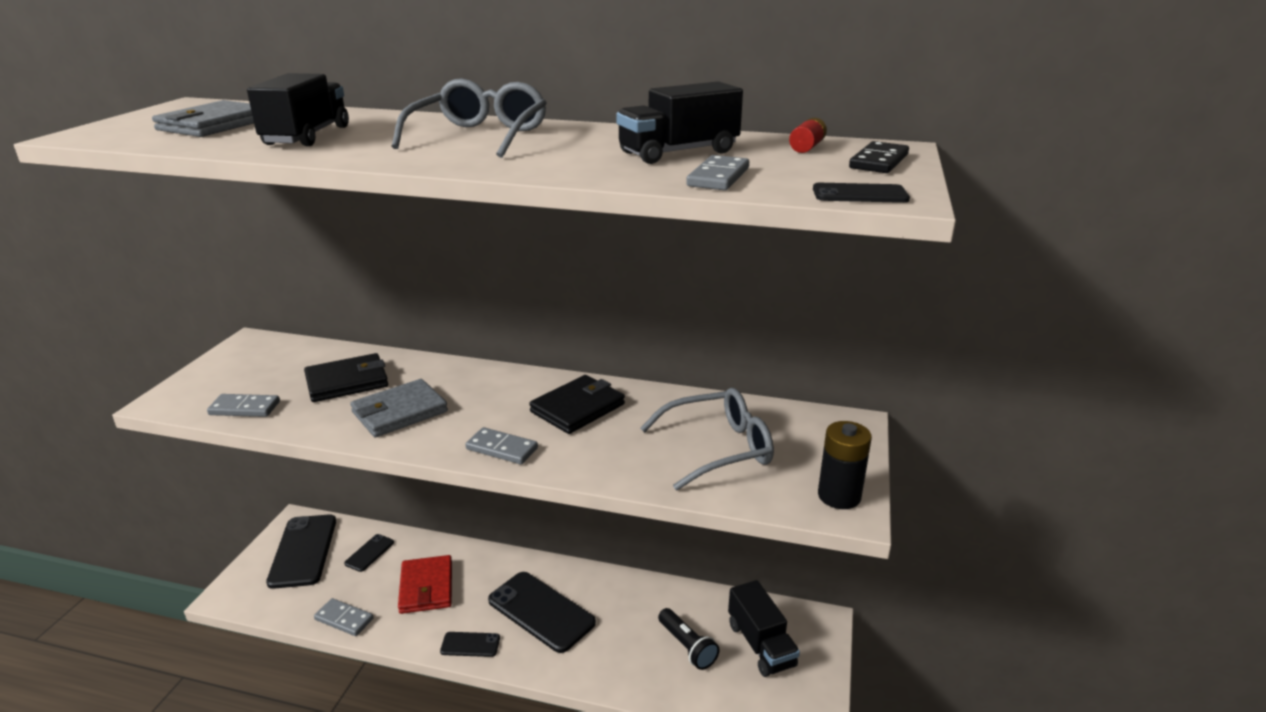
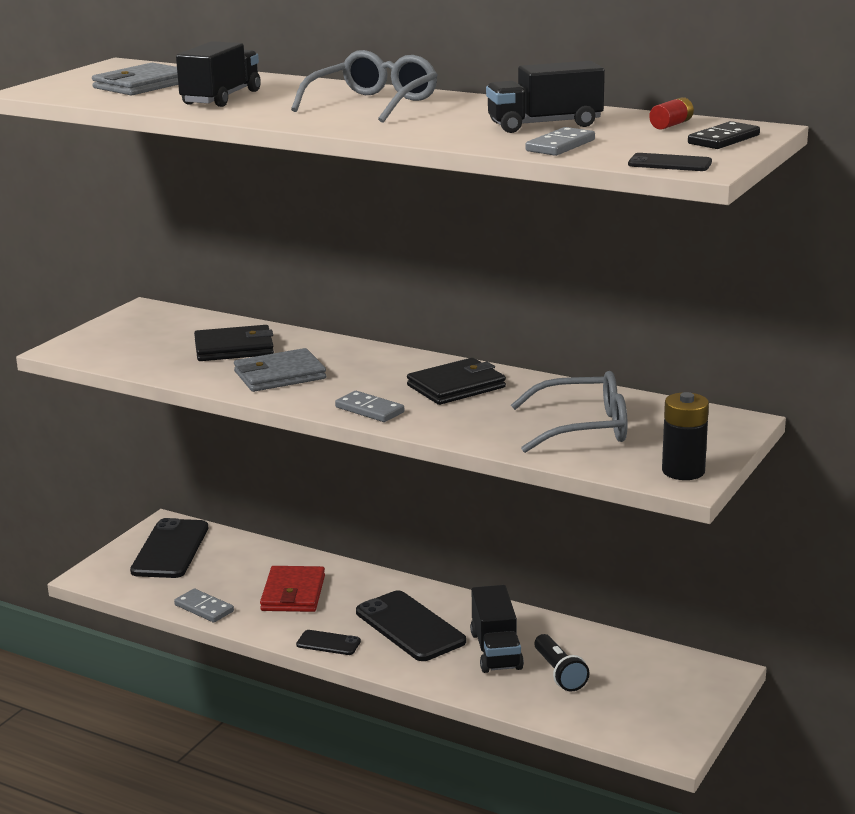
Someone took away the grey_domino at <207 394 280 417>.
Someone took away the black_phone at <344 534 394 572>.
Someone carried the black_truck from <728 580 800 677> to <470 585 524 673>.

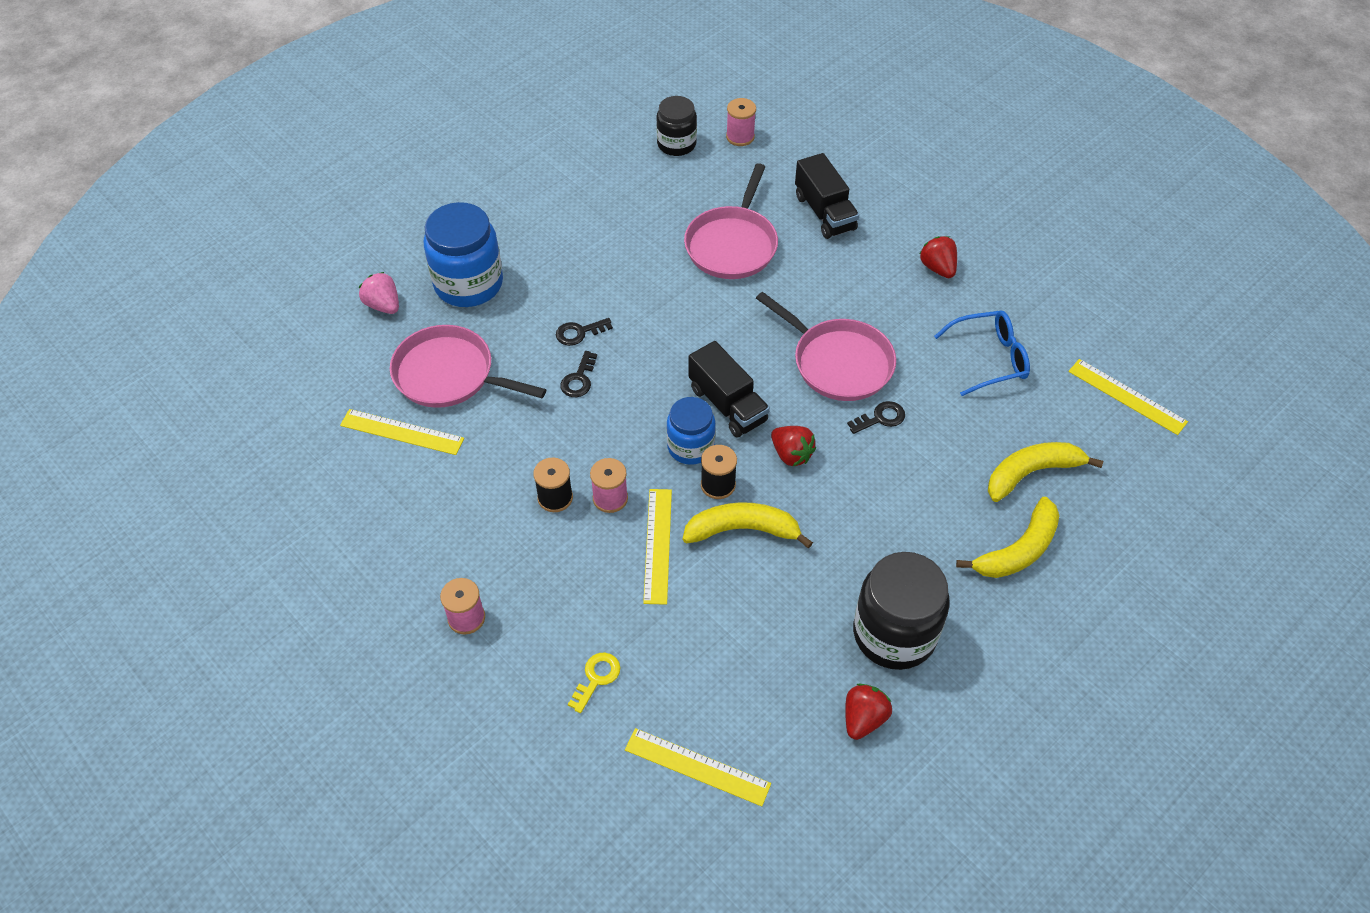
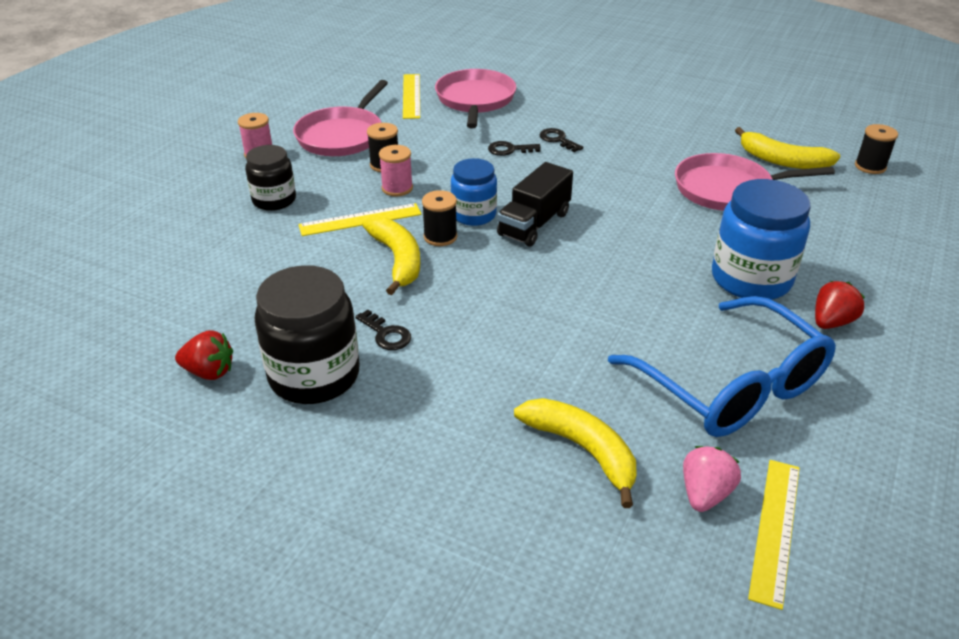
Someone carried the black_jar from <656 96 697 156> to <245 145 296 211>.
Someone repainted the pink_spool at <726 98 756 146>, which became the black_spool at <855 124 898 174>.
Someone took away the black_truck at <795 153 859 239>.
Someone carried the blue_jar from <424 202 503 307> to <712 179 811 300>.
Someone carried the pink_strawberry from <359 272 399 314> to <683 446 741 512>.
Someone carried the pink_pan from <756 292 896 401> to <293 80 388 156>.
Someone scaled the blue_glasses at <934 310 1030 396> by 1.66.
Someone carried the black_key from <847 401 905 434> to <355 310 411 350>.
Someone took away the red_strawberry at <771 426 816 466>.
Someone carried the yellow_banana from <956 496 1059 578> to <735 127 840 169>.
Someone took away the yellow_key at <568 653 620 713>.
Someone took away the yellow_ruler at <625 728 771 806>.

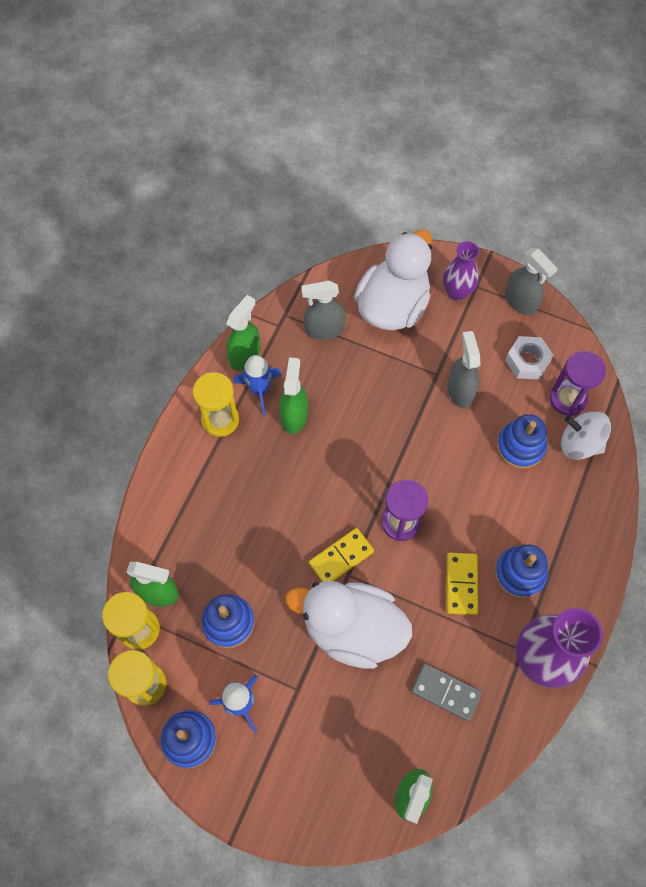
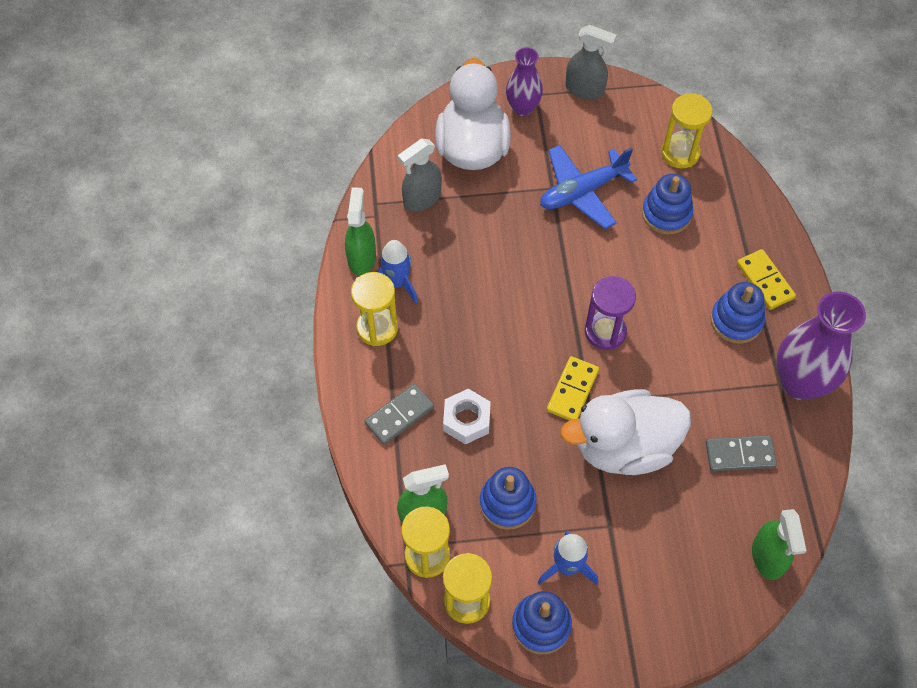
Someone swapped the grey_spray_bottle at <448 331 480 408> for the blue_plane at <540 145 637 229>.
Someone carried the white_nut from <505 336 553 379> to <443 389 491 445>.
Someone repainted the purple_hourglass at <550 351 606 416>, which became the yellow_hourglass at <661 93 713 169>.
Someone took away the green_spray_bottle at <279 357 308 434>.
Someone took away the white_spinning_top at <561 411 611 460>.
Someone carried the yellow_domino from <446 552 478 615> to <737 249 796 310>.
Someone put down the grey_domino at <365 384 434 445>.

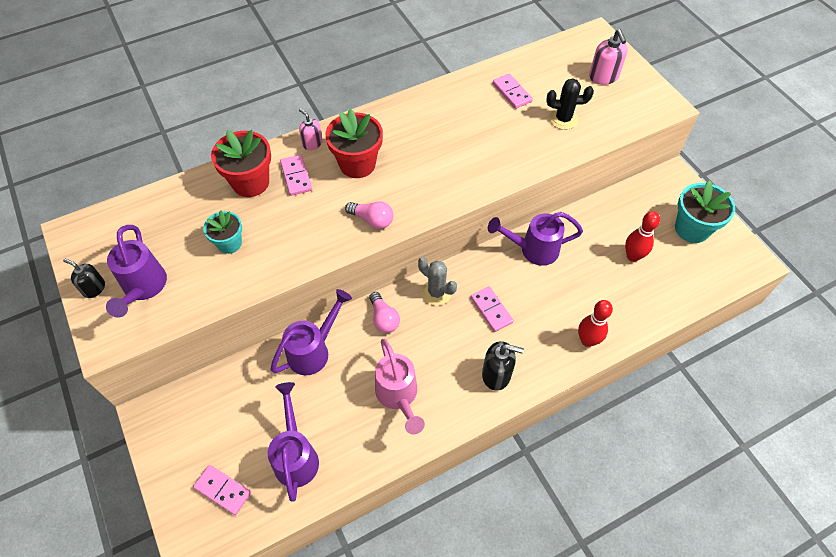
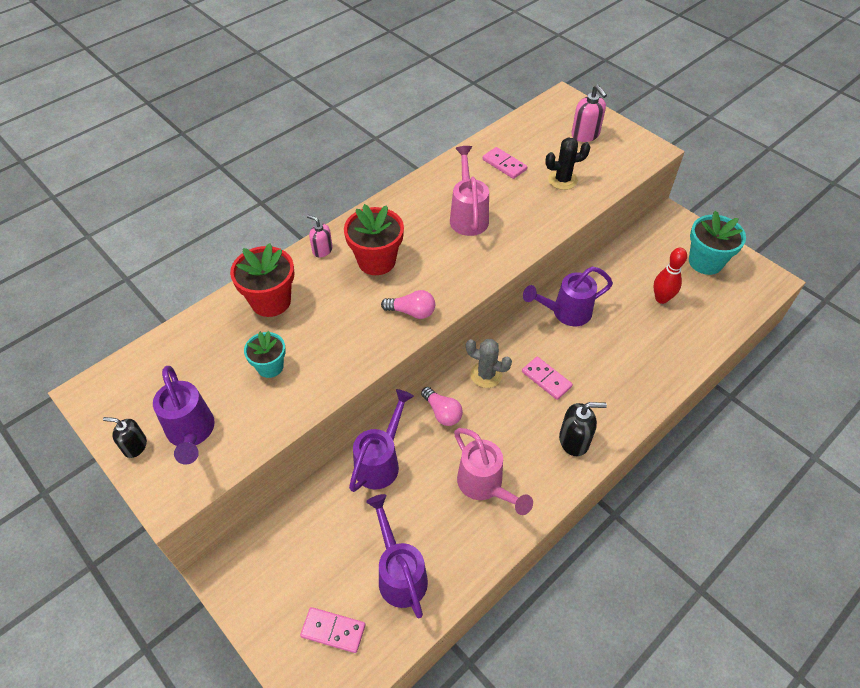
Someone took away the pink_domino at <280 155 312 196>.
Someone took away the red_bowling_pin at <578 300 613 347>.
Someone put down the pink_watering_can at <450 146 489 236>.

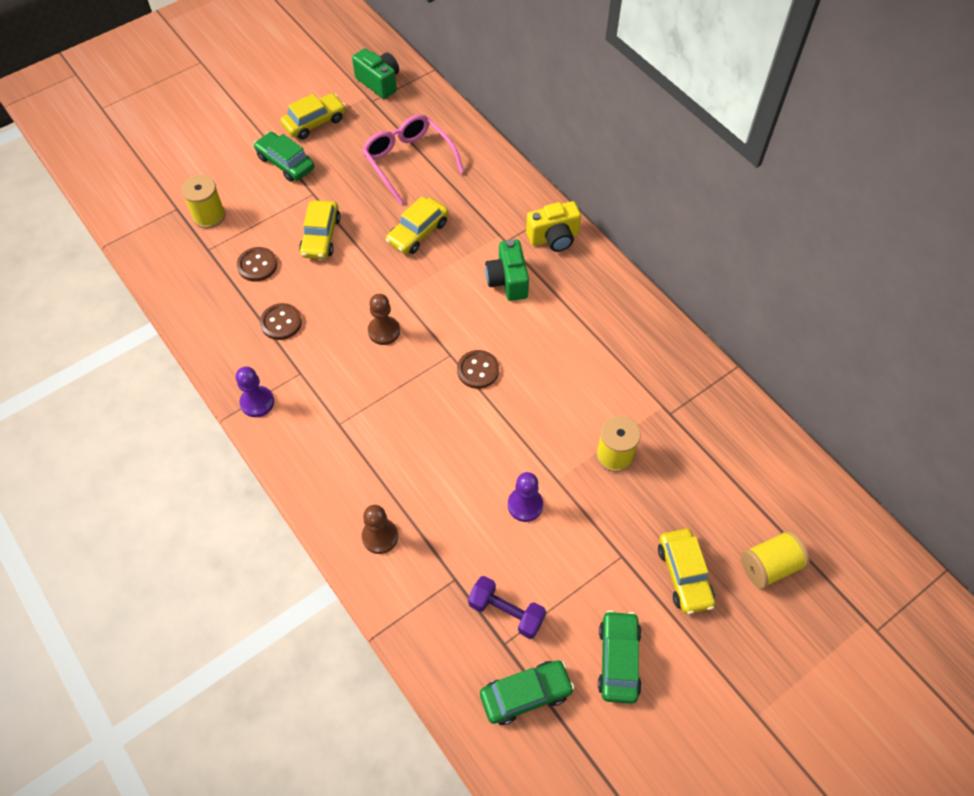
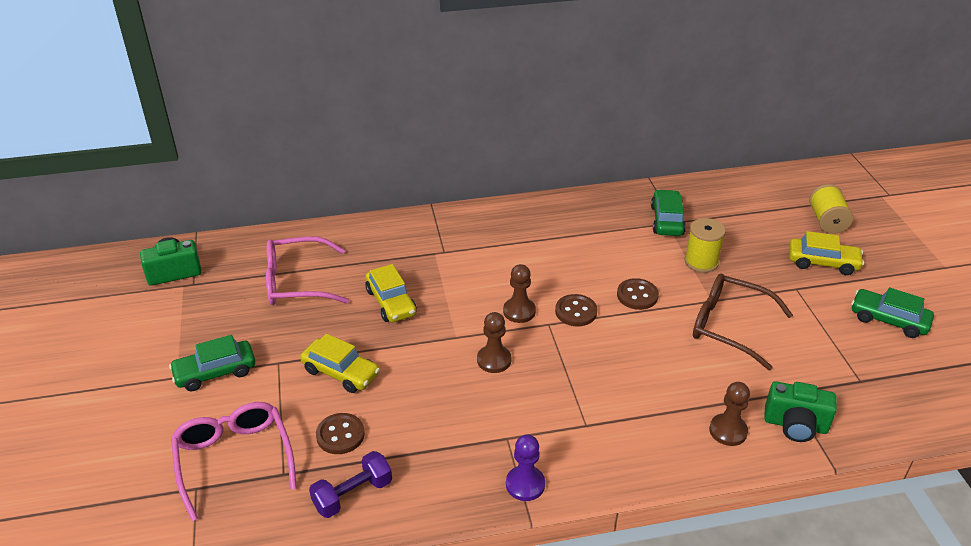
Someone took away the yellow_car at <280 93 346 139>.
Someone swapped the yellow_spool at <181 175 226 229> for the pink_glasses at <171 402 297 521>.
Someone took away the yellow_camera at <526 201 581 252>.
Someone carried the green_camera from <485 239 529 301> to <764 381 837 442>.
Someone carried the brown_button from <260 303 302 340> to <617 278 659 310>.
Someone swapped the purple_pawn at <508 472 543 522> for the brown_glasses at <693 274 793 370>.
Someone carried the purple_dumbbell from <468 576 546 639> to <309 451 392 518>.
Someone carried the green_car from <480 660 575 725> to <651 189 686 236>.
Someone put down the brown_pawn at <503 264 536 323>.

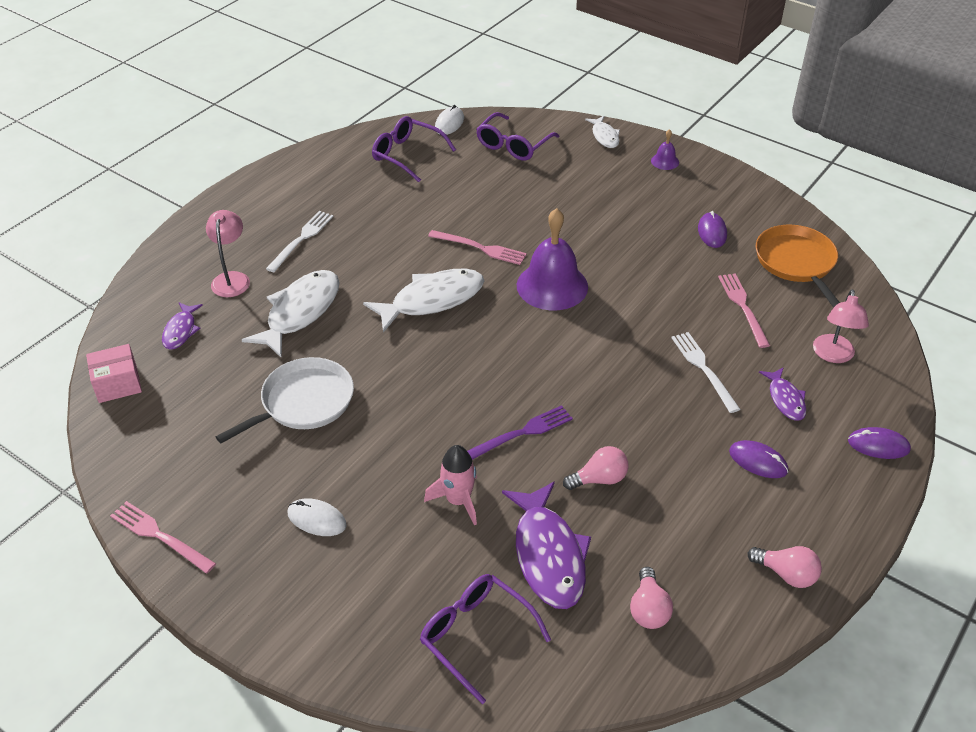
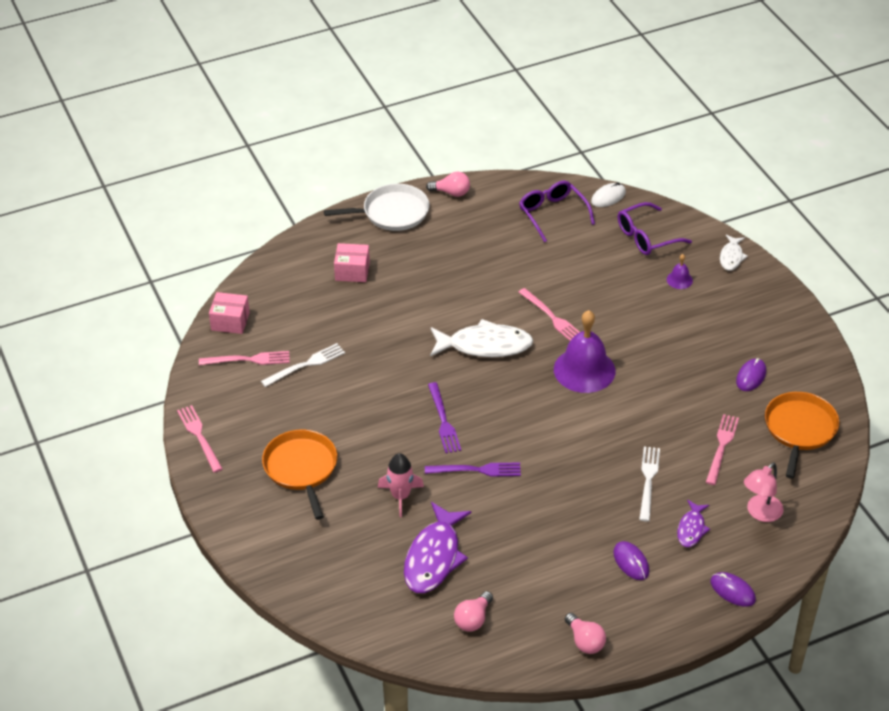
Someone carried the purple_bell from <651 129 679 170> to <667 254 693 289>.
Someone swapped the pink_lamp at <206 210 250 297> for the pink_box at <334 243 370 282>.
Someone carried the white_fork from <266 211 334 272> to <261 343 345 387>.
Someone took away the white_fish at <242 270 340 358>.
Someone took away the purple_fish at <162 302 203 350>.
Someone carried the white_pan from <216 357 354 443> to <324 184 429 231>.
Someone carried the pink_light_bulb from <563 446 628 490> to <426 172 470 197>.
Someone swapped the white_mouse at <287 498 347 536> for the orange_pan at <262 430 337 520>.
Someone took away the purple_glasses at <420 574 551 704>.
Someone put down the pink_fork at <199 351 290 365>.
Someone put down the purple_fork at <428 382 461 453>.

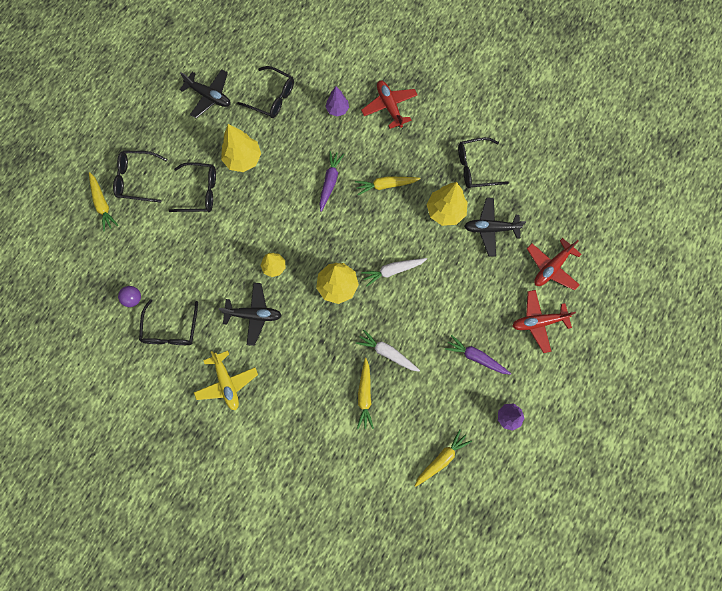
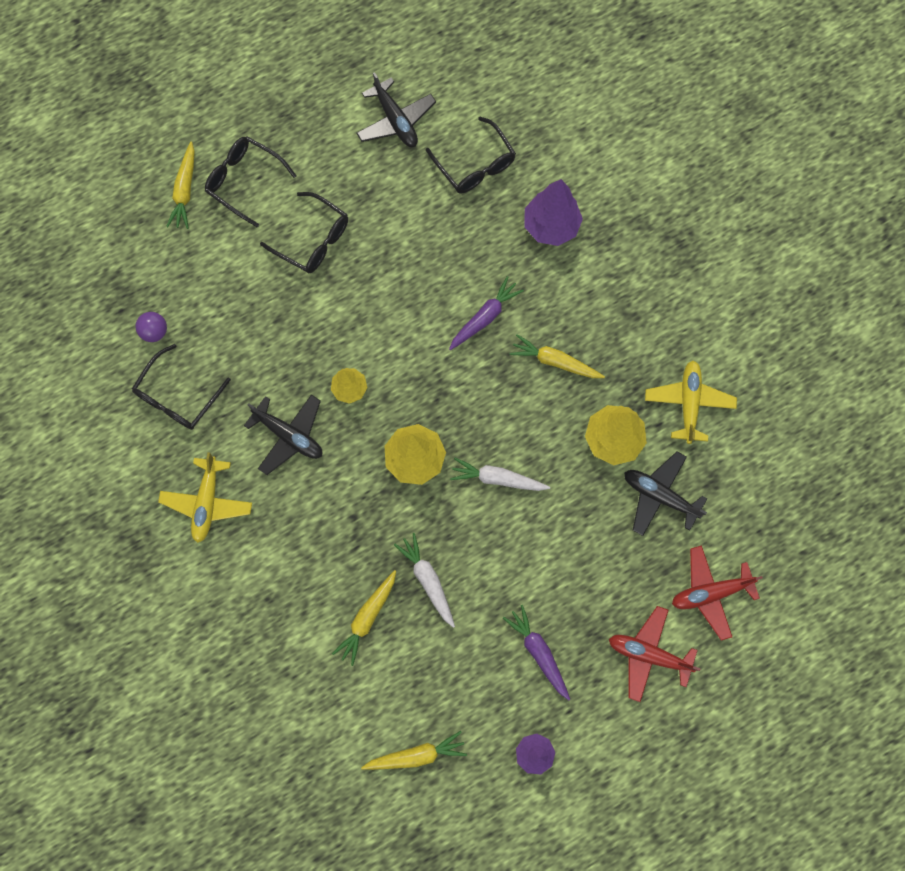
Someone took away the red_plane at <361 81 417 129>.
Someone scaled the purple_tree at <325 86 349 116> by 1.65.
Someone took away the yellow_tree at <221 124 261 172>.
Someone swapped the black_glasses at <458 137 509 189> for the yellow_plane at <645 361 737 444>.

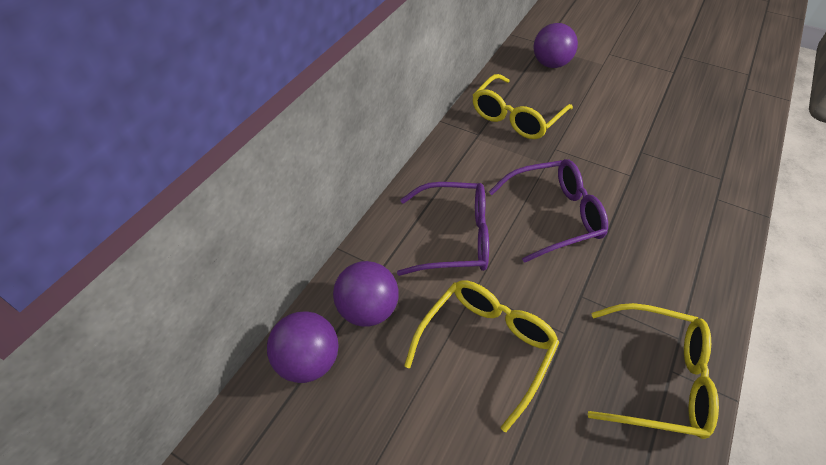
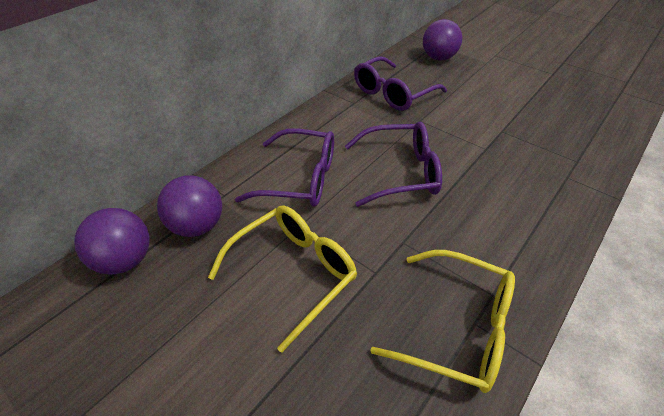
Someone repainted the yellow_glasses at <473 74 573 139>, which became the purple_glasses at <354 56 447 111>.

